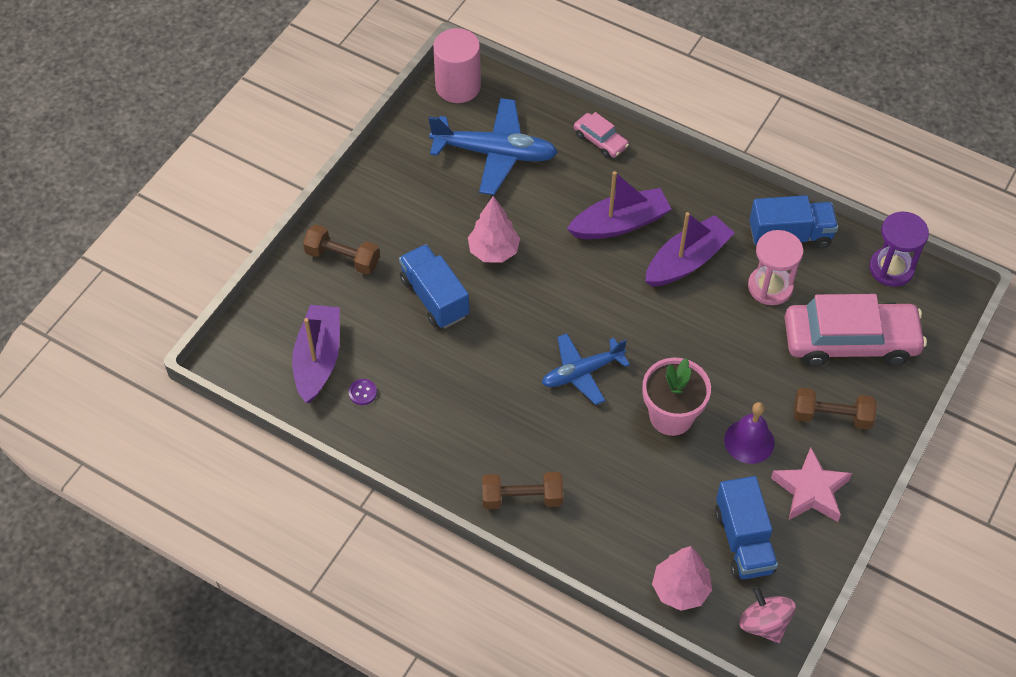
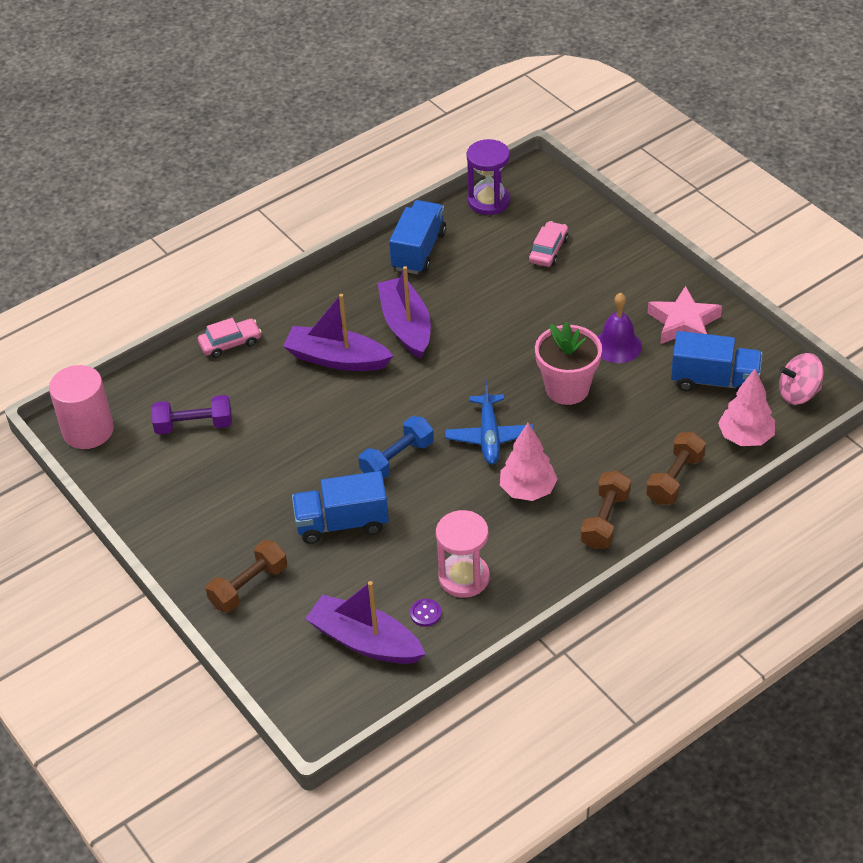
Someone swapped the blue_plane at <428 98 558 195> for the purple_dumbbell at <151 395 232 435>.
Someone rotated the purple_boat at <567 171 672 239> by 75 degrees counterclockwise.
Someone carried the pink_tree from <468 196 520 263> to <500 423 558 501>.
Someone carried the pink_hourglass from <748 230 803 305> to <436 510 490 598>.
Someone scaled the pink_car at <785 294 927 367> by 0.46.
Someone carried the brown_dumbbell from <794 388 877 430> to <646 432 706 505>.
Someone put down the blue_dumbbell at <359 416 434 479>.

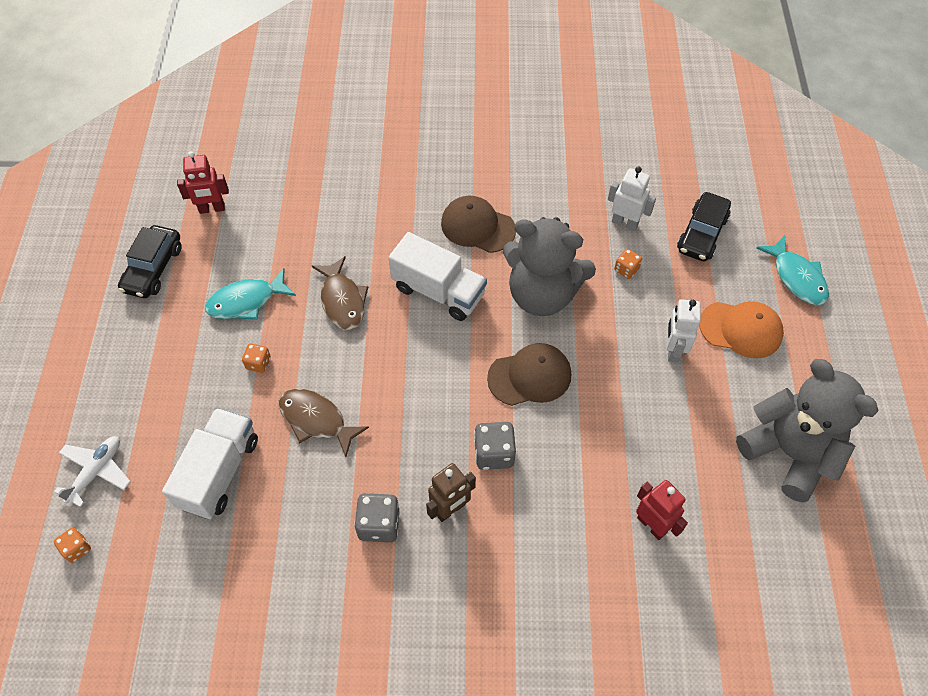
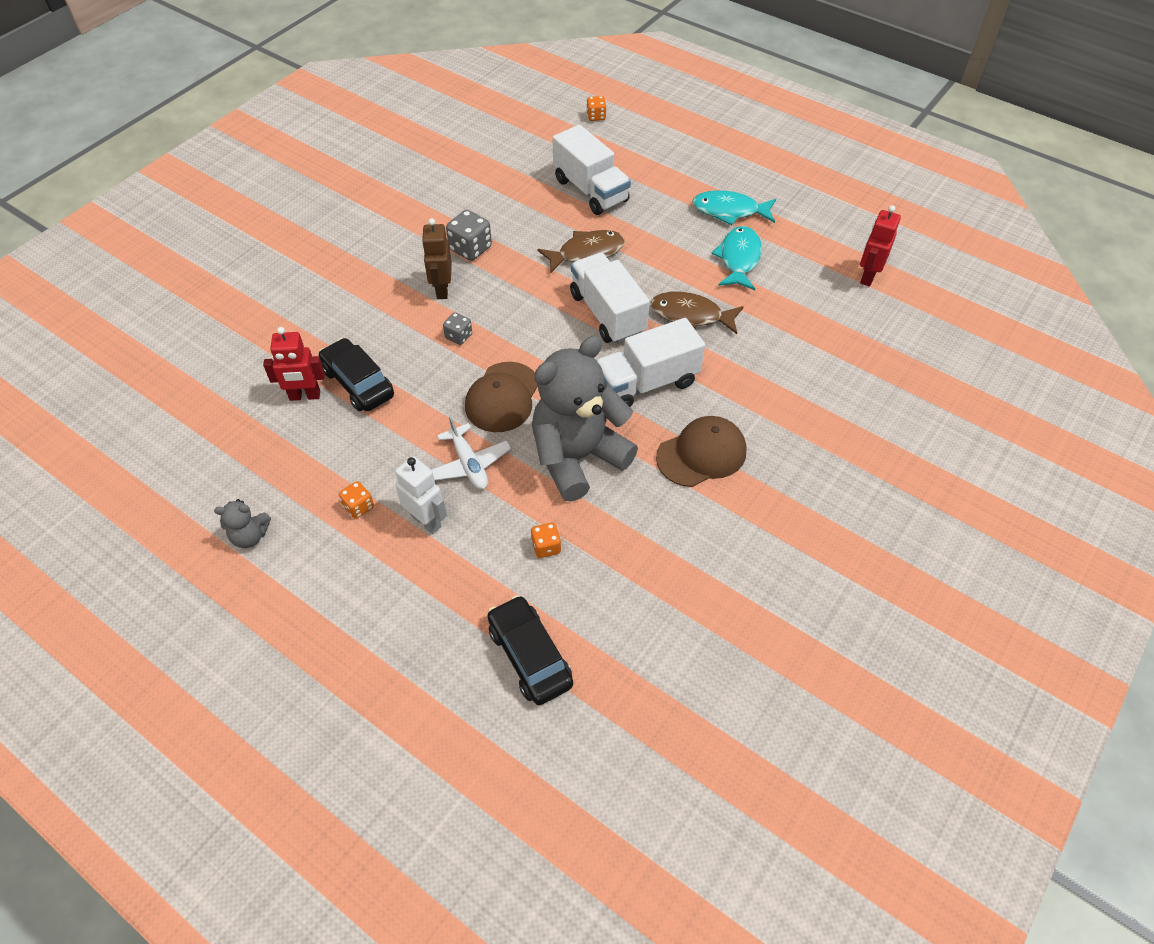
Someone took away the white_robot at <608 167 656 231>.
Someone carried the black_car from <118 225 181 298> to <319 338 394 411>.
Someone carried the turquoise_fish from <756 235 829 305> to <692 190 776 225>.
Someone took away the orange_cap at <699 301 784 358>.
Someone carried the orange_dice from <242 344 271 373> to <339 481 374 519>.
Someone scaled the grey_teddy_bear at <736 359 879 502> by 0.42.
Someone scaled the grey_dice at <474 422 516 470> by 0.60.
Someone carried the white_plane from <54 436 131 507> to <432 415 511 489>.
Someone put down the white_truck at <570 253 650 344>.

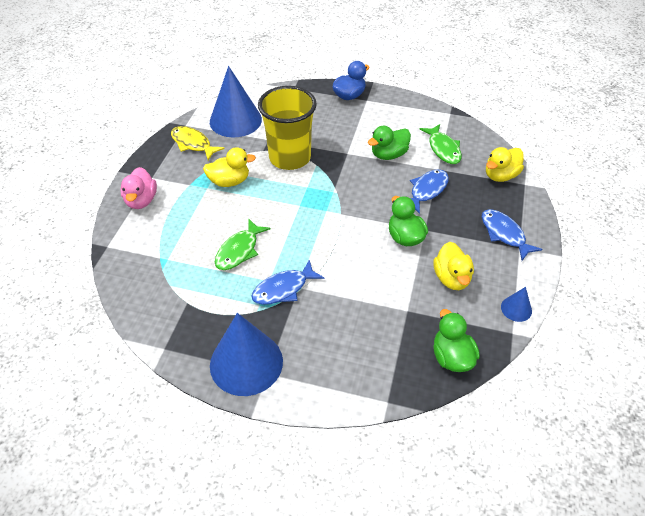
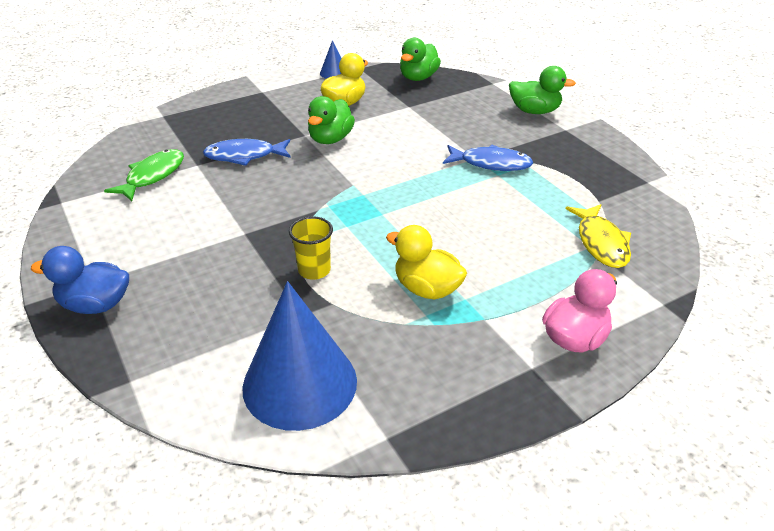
Someone scaled the yellow_cup at <258 86 317 170> by 0.45.
Someone carried the yellow_fish from <171 126 225 160> to <566 204 631 268>.
Someone carried the green_duck from <368 126 411 160> to <509 66 576 114>.
Someone took away the yellow_duck at <486 147 524 182>.
Someone took away the blue_fish at <482 209 542 261>.
Someone took away the green_fish at <215 219 271 270>.
Someone took away the blue_cone at <210 313 283 396>.

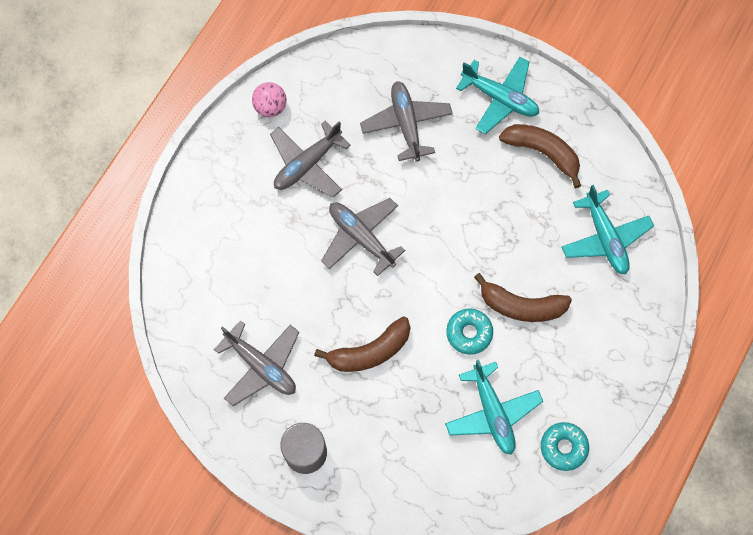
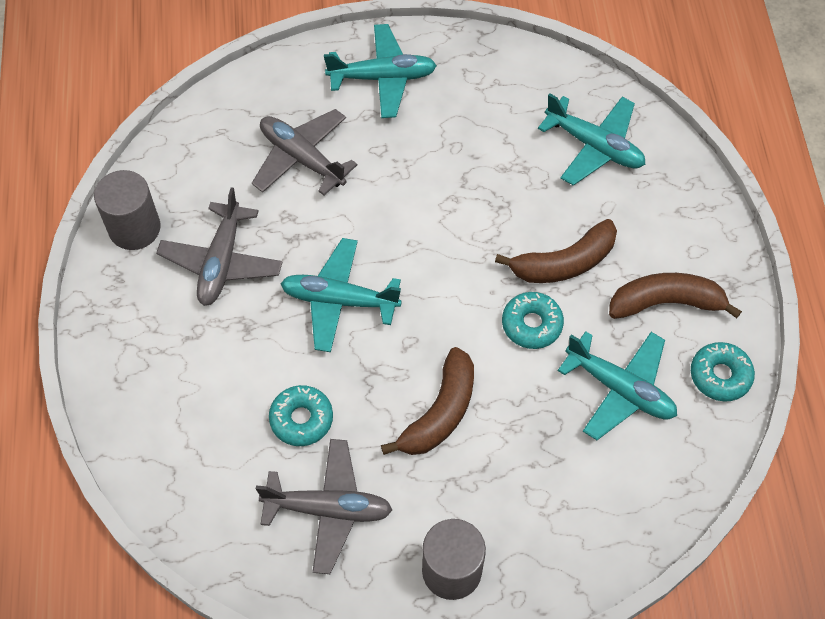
Someone swapped the pink_ball at <252 82 287 117> for the grey_cylinder at <94 170 161 250>.
Someone carried the brown_banana from <499 124 581 188> to <609 273 742 319>.
Someone repainted the grey_plane at <321 198 405 276>, which became the turquoise_plane at <280 238 402 352>.
Someone put down the turquoise_donut at <269 385 333 446>.

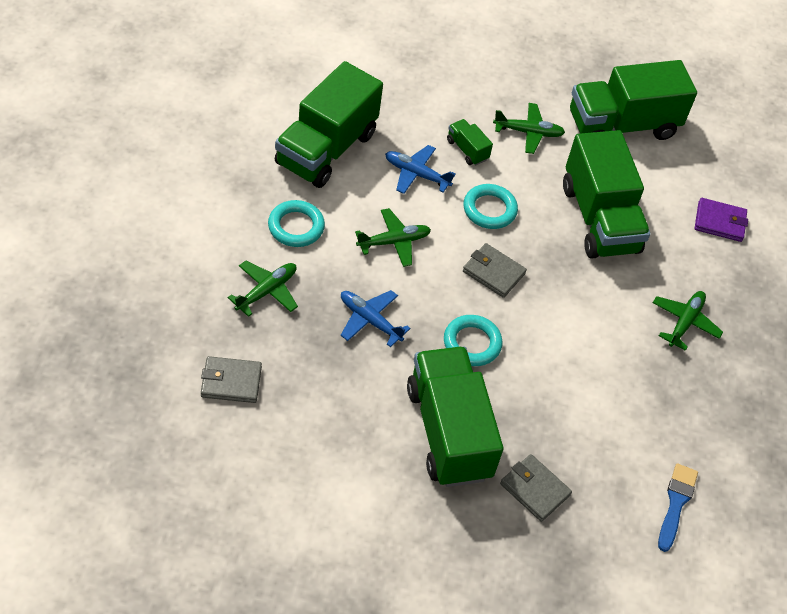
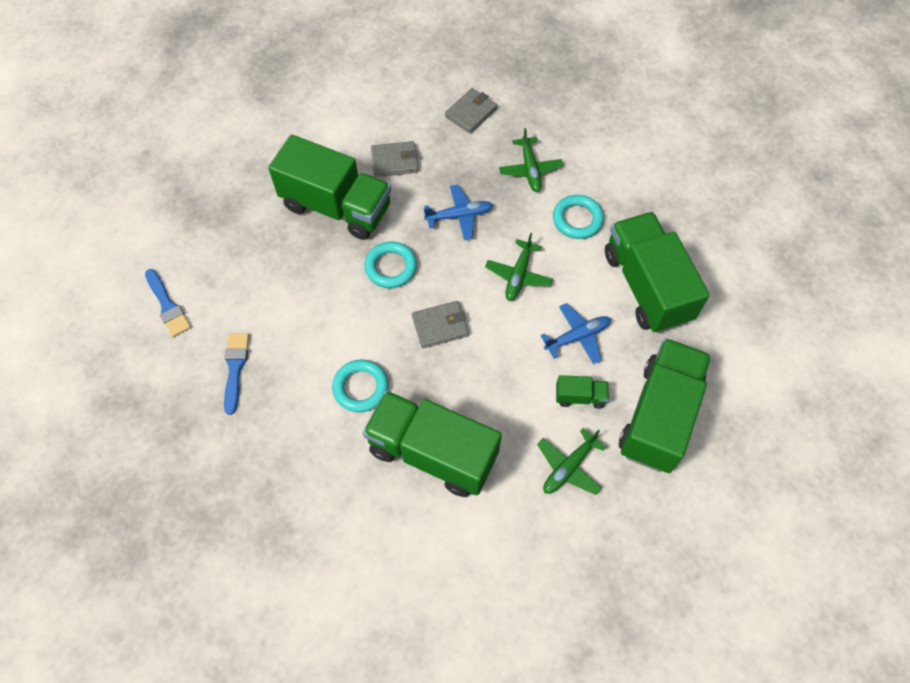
Someone carried the green_truck from <570 60 697 140> to <619 338 712 473>.
Someone carried the turquoise_ring from <463 184 518 229> to <332 359 389 412>.
Someone took away the purple_wallet at <695 198 748 242>.
Someone took away the green_plane at <653 291 723 351>.
Someone carried the grey_wallet from <500 454 572 522> to <371 141 418 177>.
Someone put down the blue_brush at <224 334 249 415>.

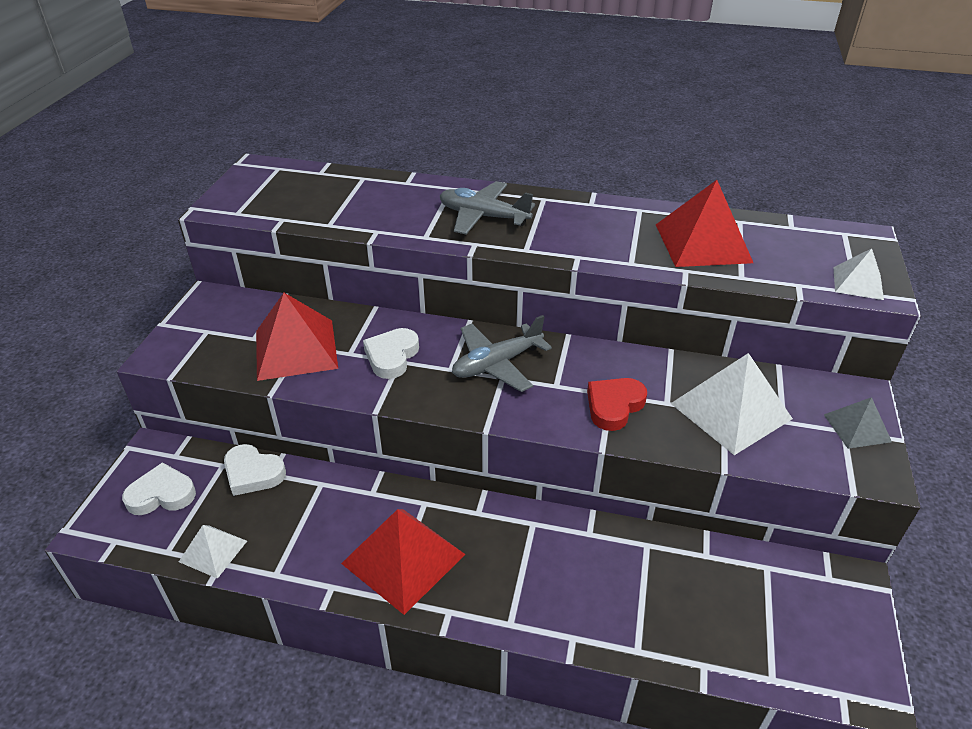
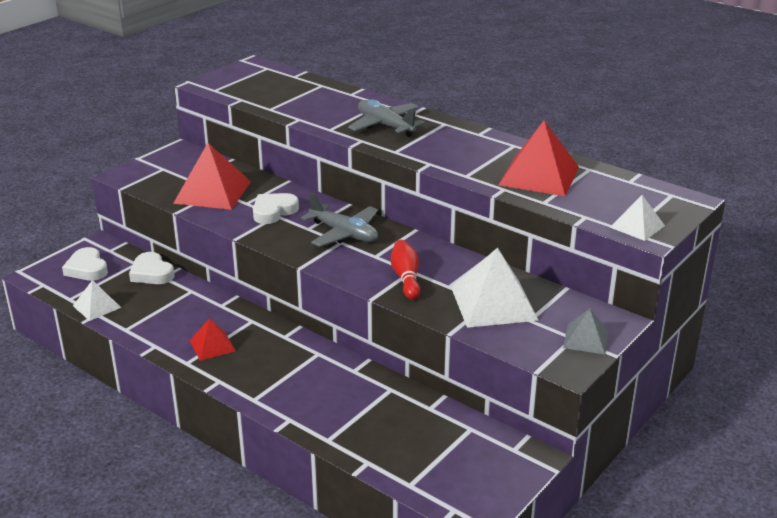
Someone rotated the grey_plane at <452 315 552 392> by 135 degrees counterclockwise.
Someone swapped the red_heart at <587 378 647 431> for the red_bowling_pin at <391 240 420 300>.
Someone rotated the white_heart at <122 462 196 515> by 135 degrees counterclockwise.
Someone scaled the red_pyramid at <341 509 465 615> by 0.55.

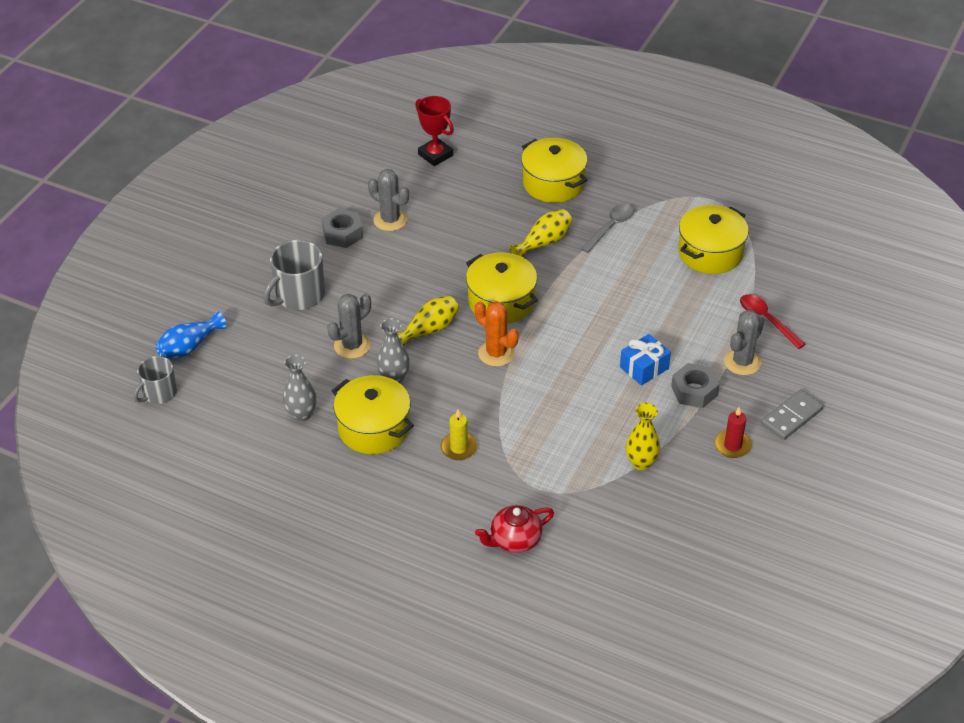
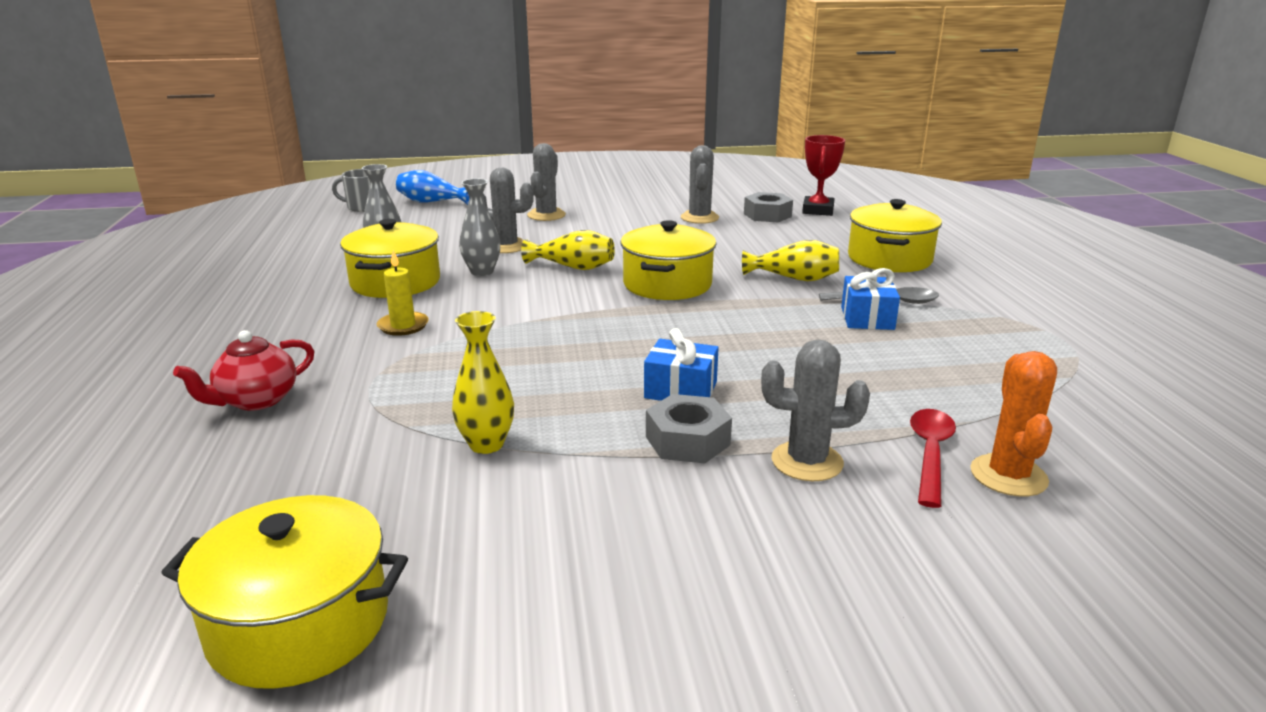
Someone carried the yellow_pot from <678 205 749 274> to <161 495 408 689>.
Someone carried the grey_nut from <322 208 363 248> to <744 192 793 222>.
Someone swapped the grey_mug at <263 240 325 310> for the grey_cactus at <527 143 566 221>.
Someone carried the orange_cactus from <475 301 519 367> to <970 351 1057 497>.
Someone took away the grey_domino at <761 390 823 440>.
Someone took away the red_candle at <715 407 752 458>.
Someone rotated the red_teapot at <475 505 554 553> by 75 degrees counterclockwise.
Someone put down the blue_gift at <841 268 900 330>.

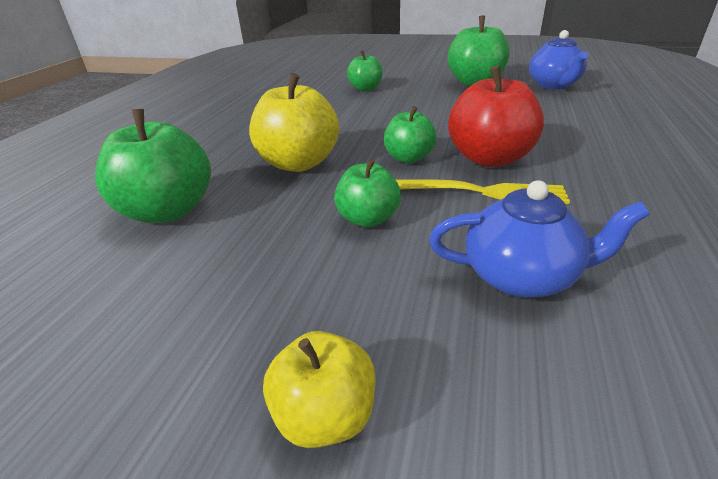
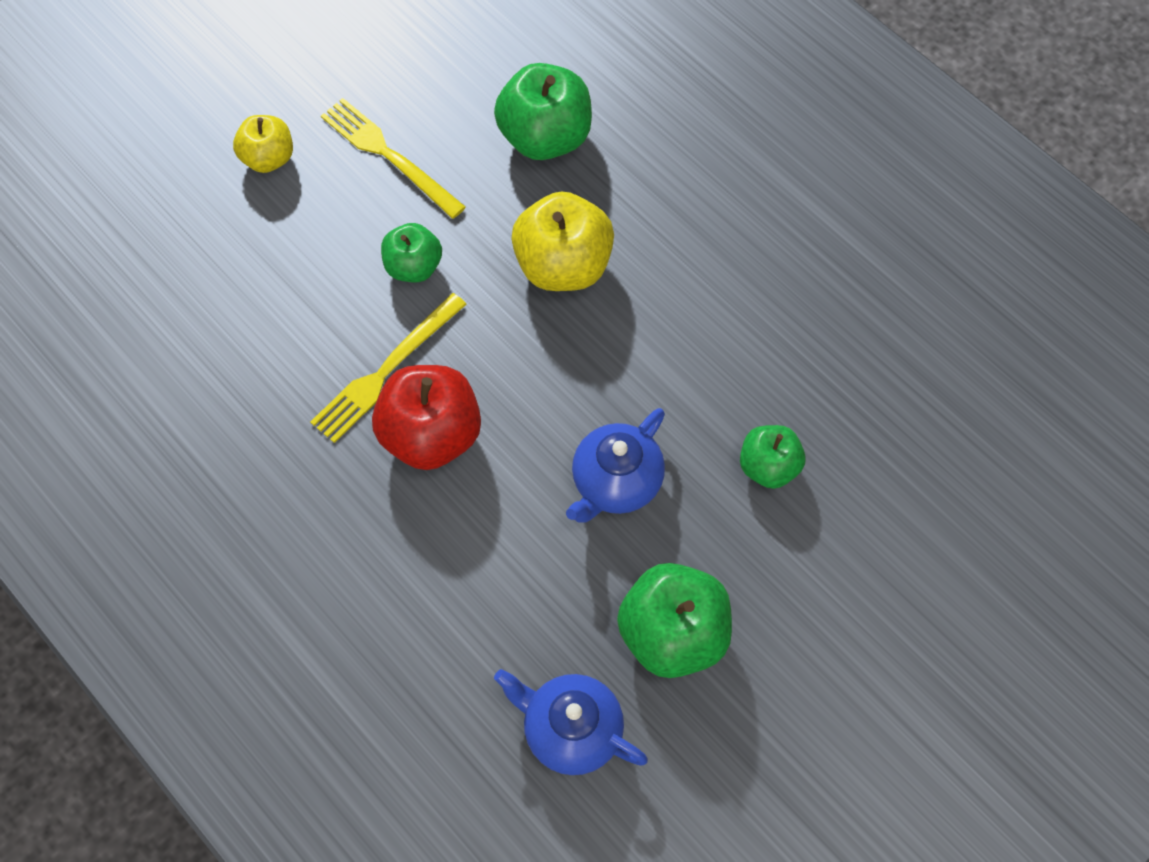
Someone took away the green_apple at <384 106 437 163>.
Someone carried the blue_teapot from <429 180 650 298> to <566 408 665 523>.
Someone put down the yellow_fork at <321 98 466 219>.

